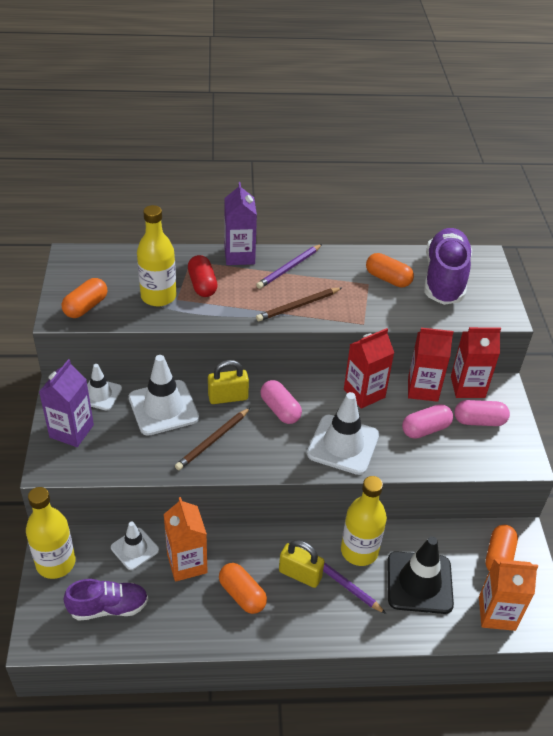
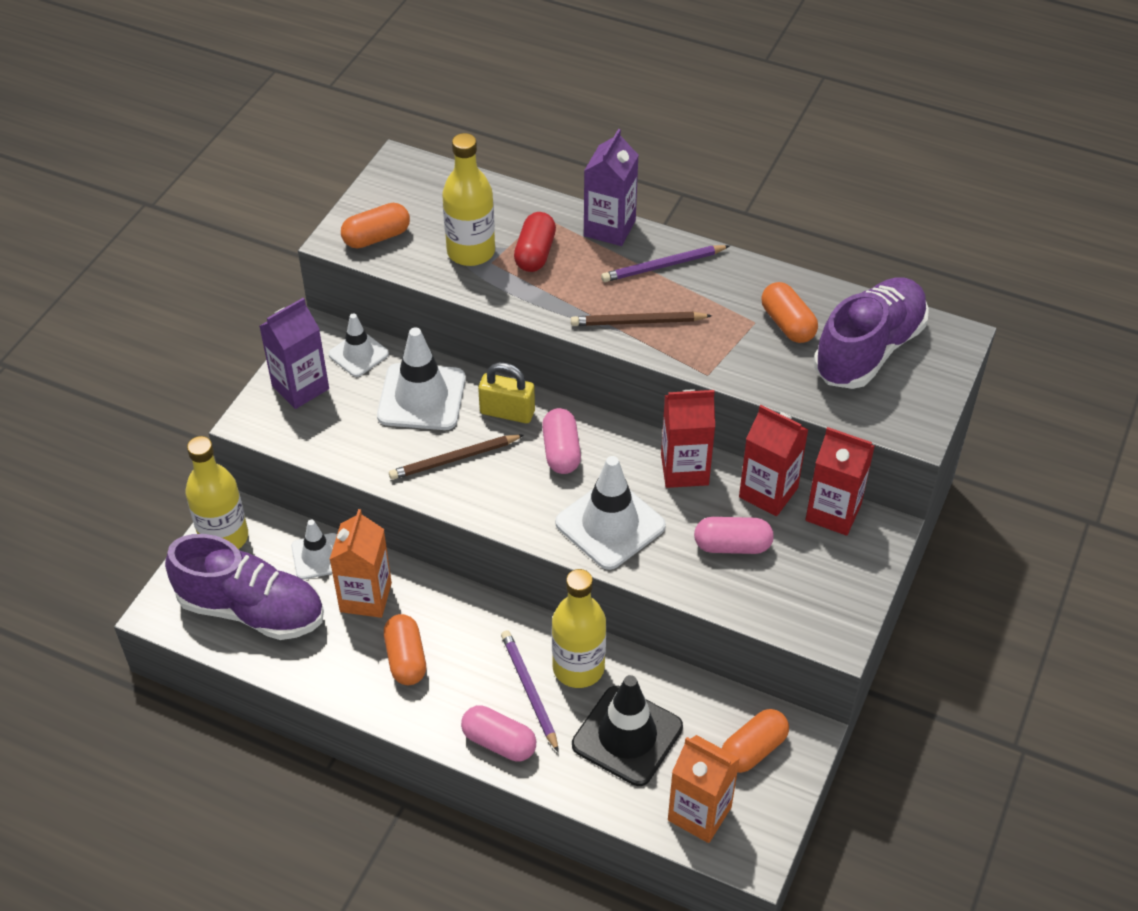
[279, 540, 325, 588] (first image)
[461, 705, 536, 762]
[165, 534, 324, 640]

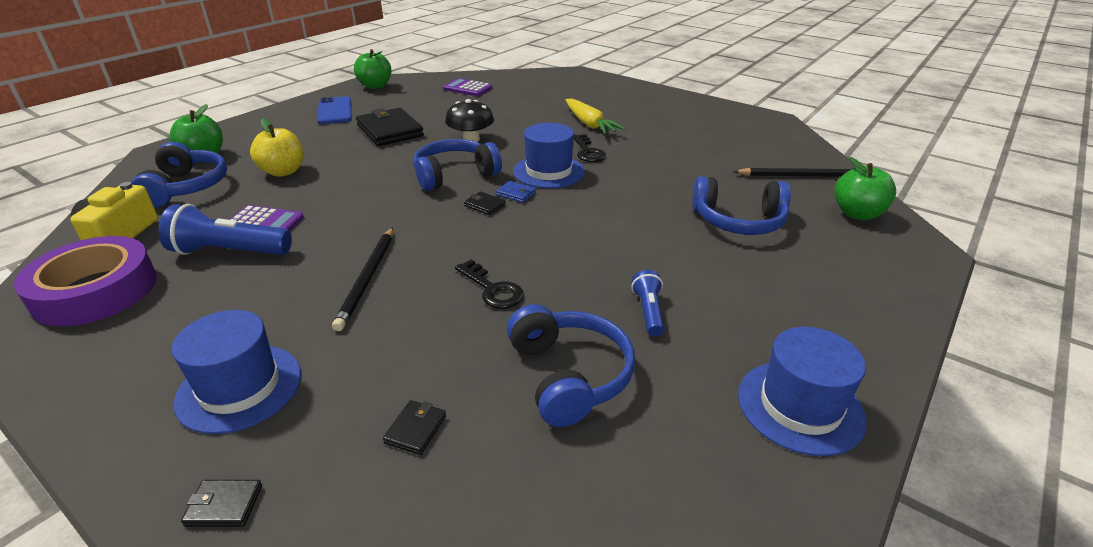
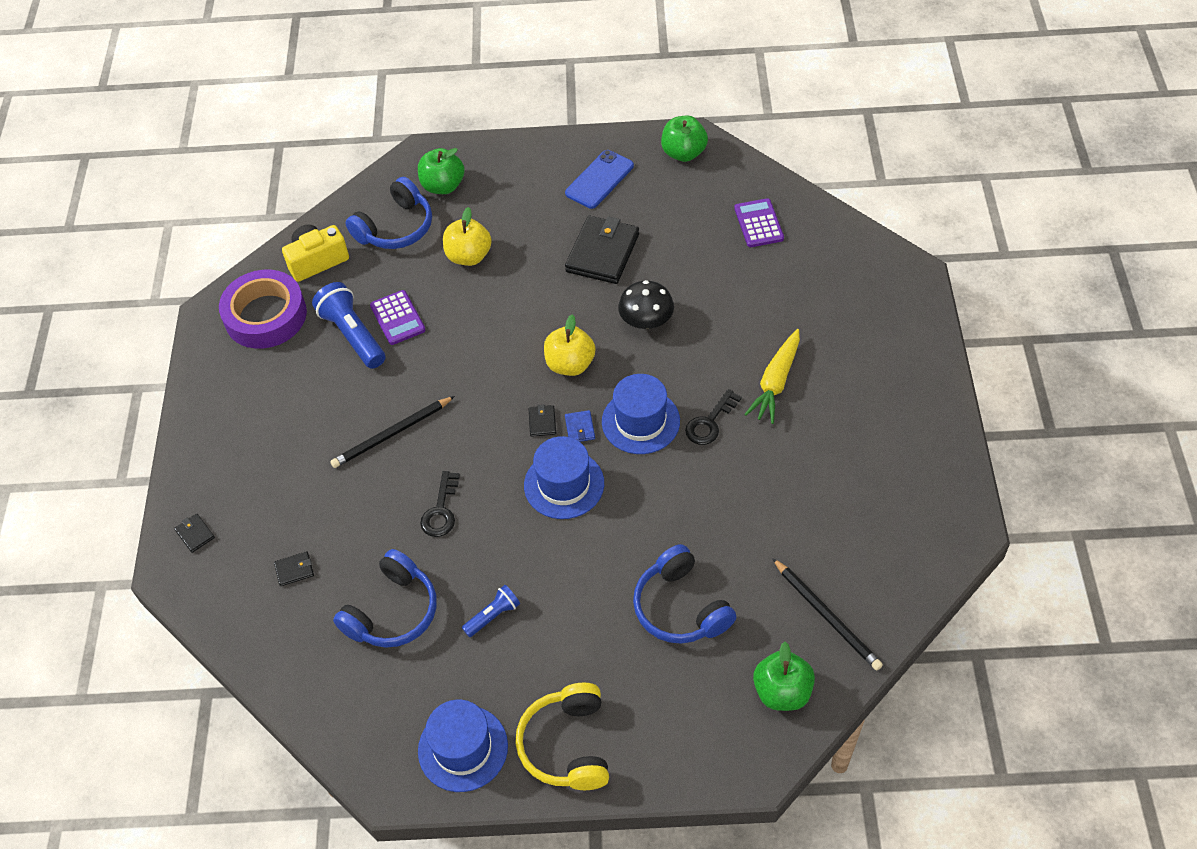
[515, 683, 609, 790]
[524, 436, 604, 519]
[544, 315, 596, 376]

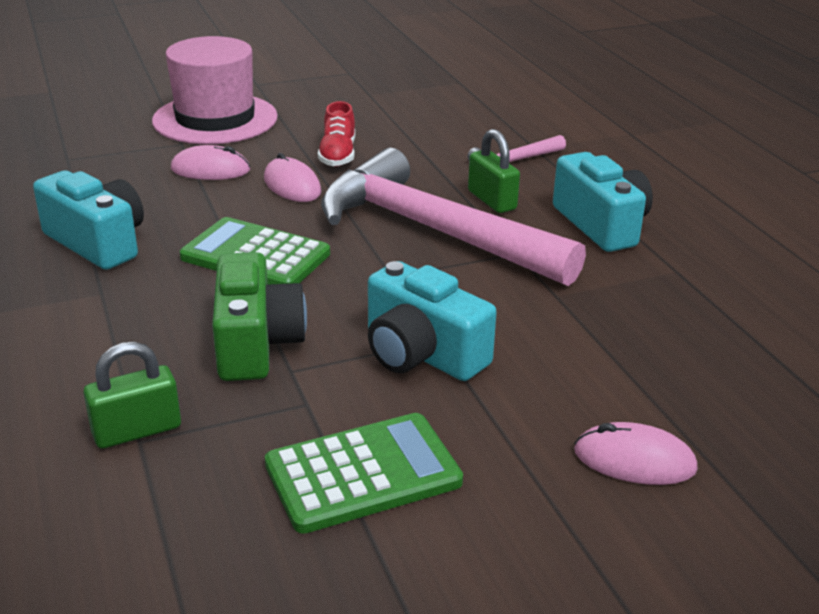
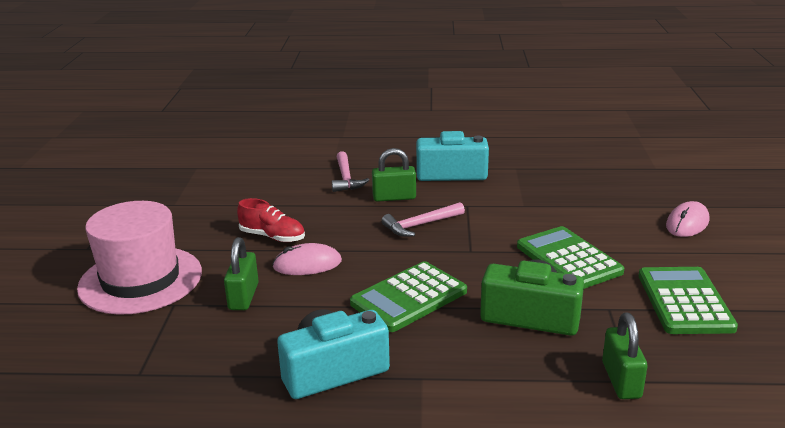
[224, 237, 259, 310]
[517, 226, 624, 289]
[381, 202, 465, 237]

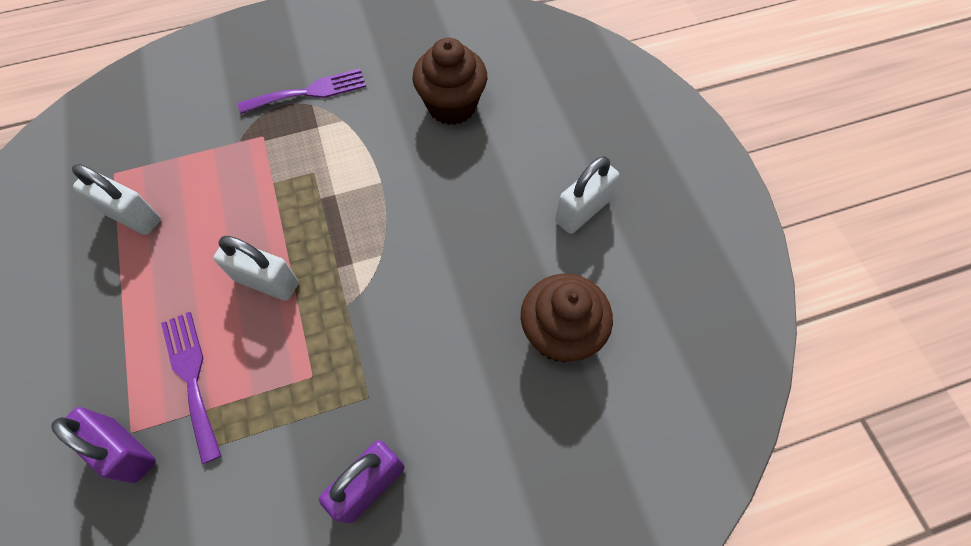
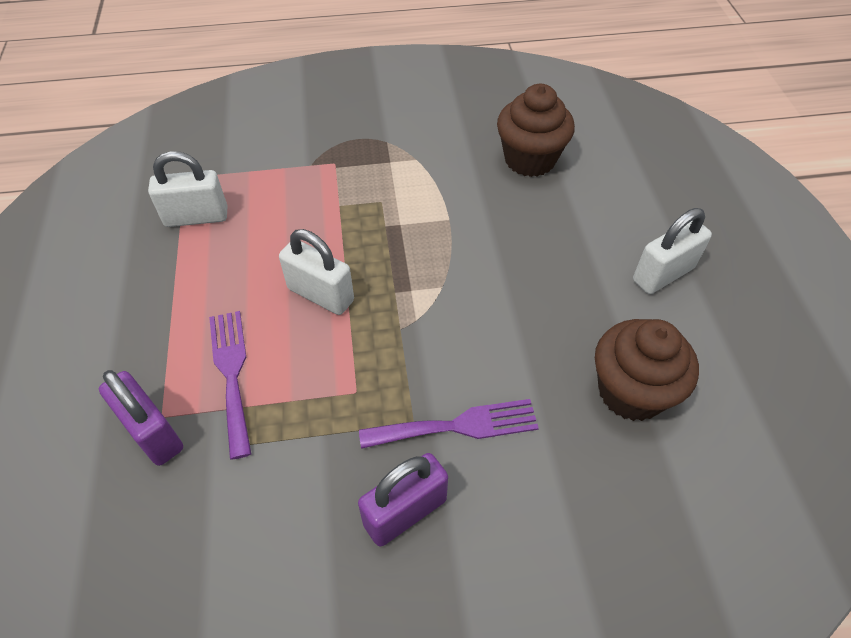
[359, 399, 539, 449]
[148, 151, 228, 227]

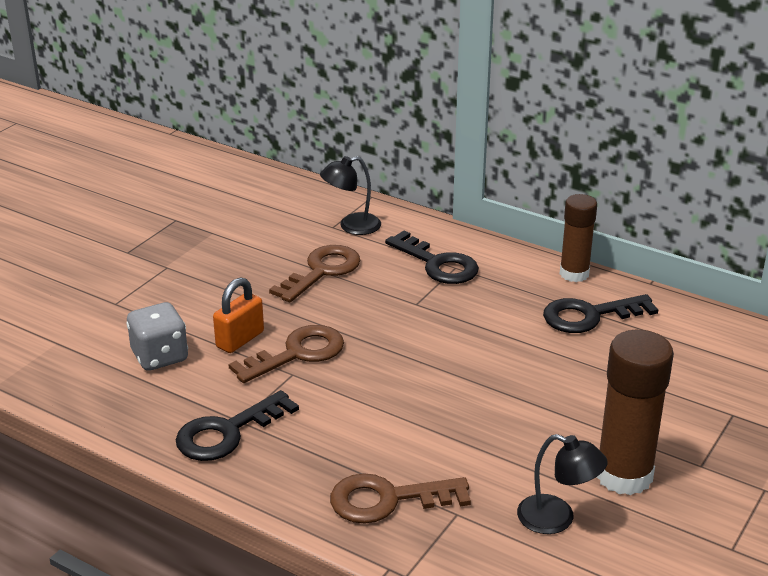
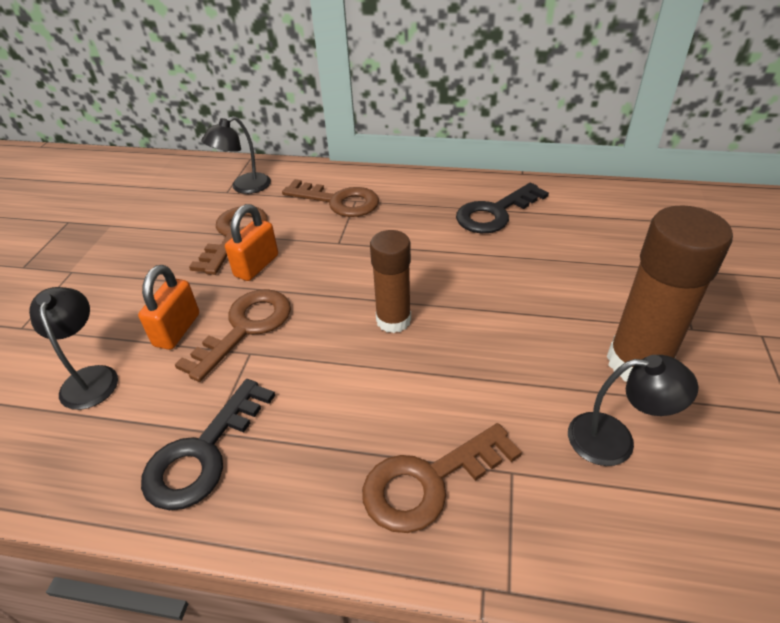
[225, 204, 278, 281]
[370, 230, 411, 333]
[29, 287, 118, 410]
[282, 179, 379, 217]

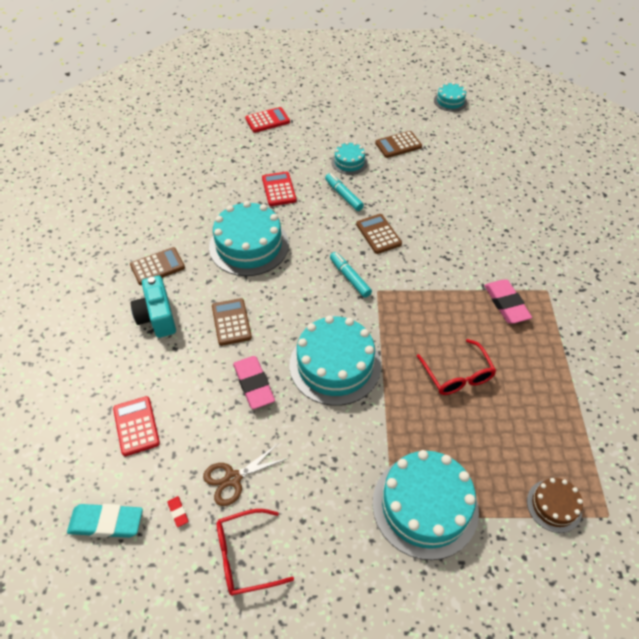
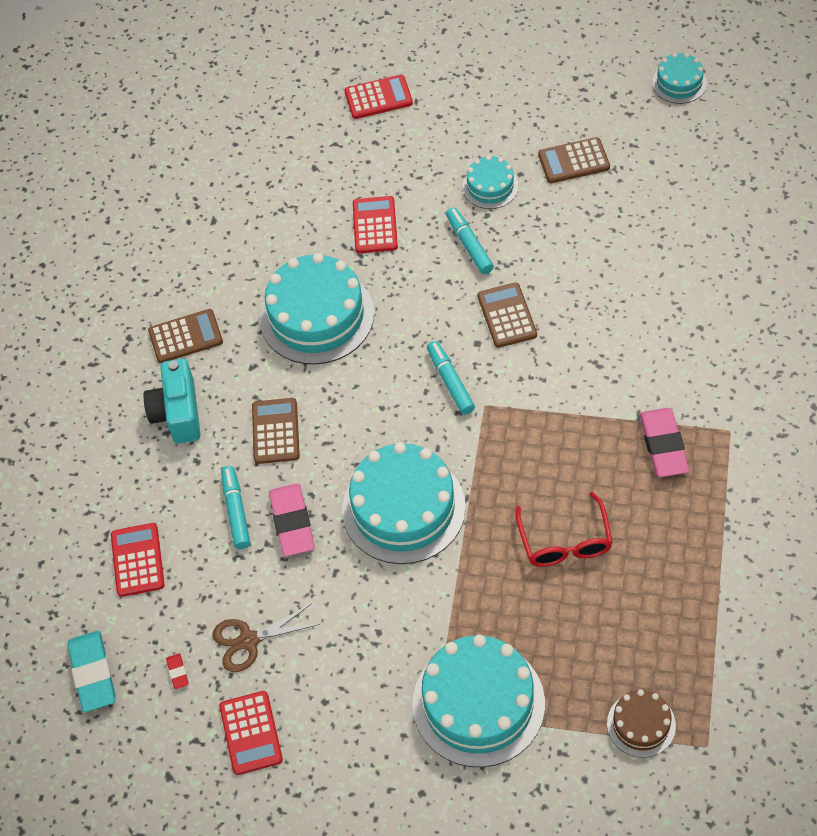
[221, 466, 250, 549]
[219, 691, 283, 775]
[67, 631, 116, 712]

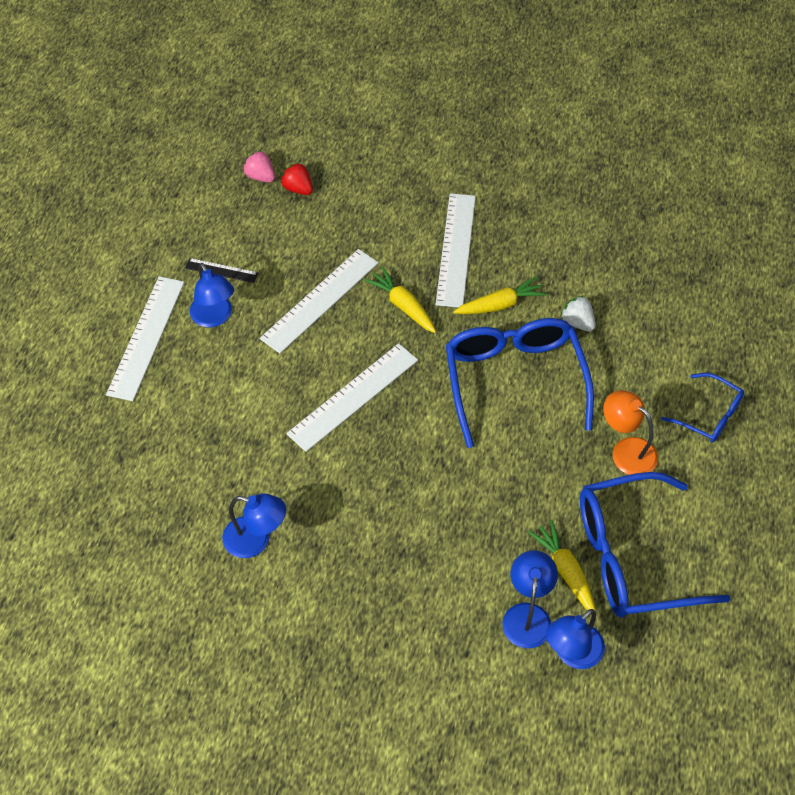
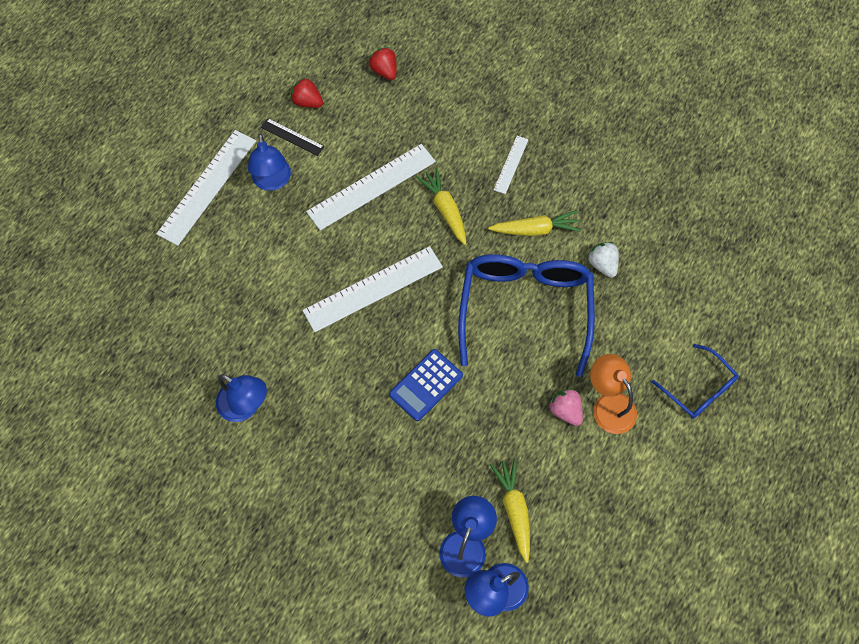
[580, 472, 731, 618] (first image)
[291, 77, 323, 108]
[389, 349, 463, 421]
[548, 388, 583, 426]
[494, 136, 529, 194]

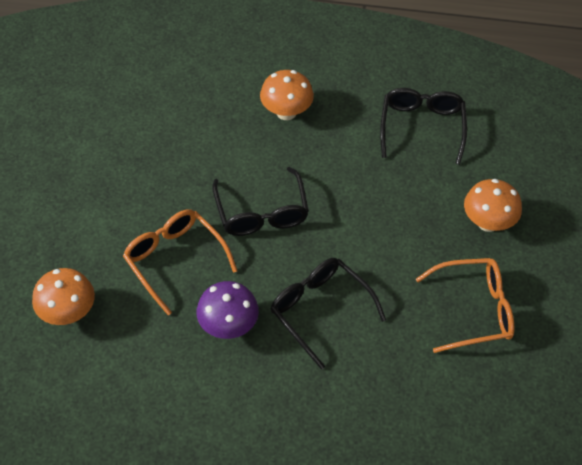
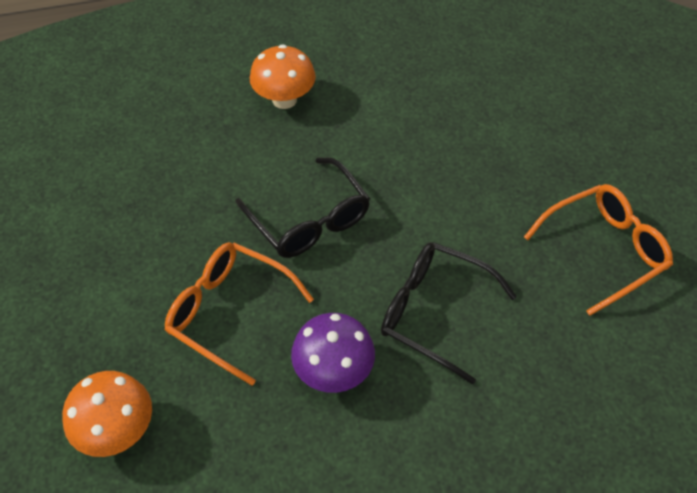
[380, 88, 467, 165] (first image)
[464, 179, 522, 232] (first image)

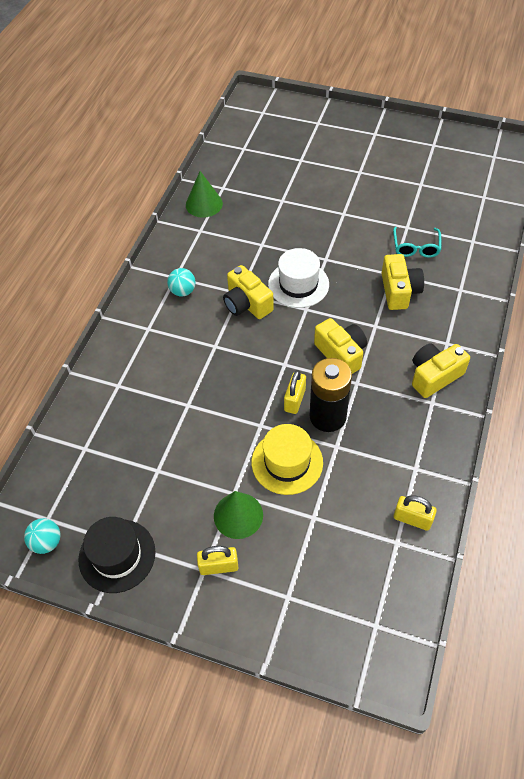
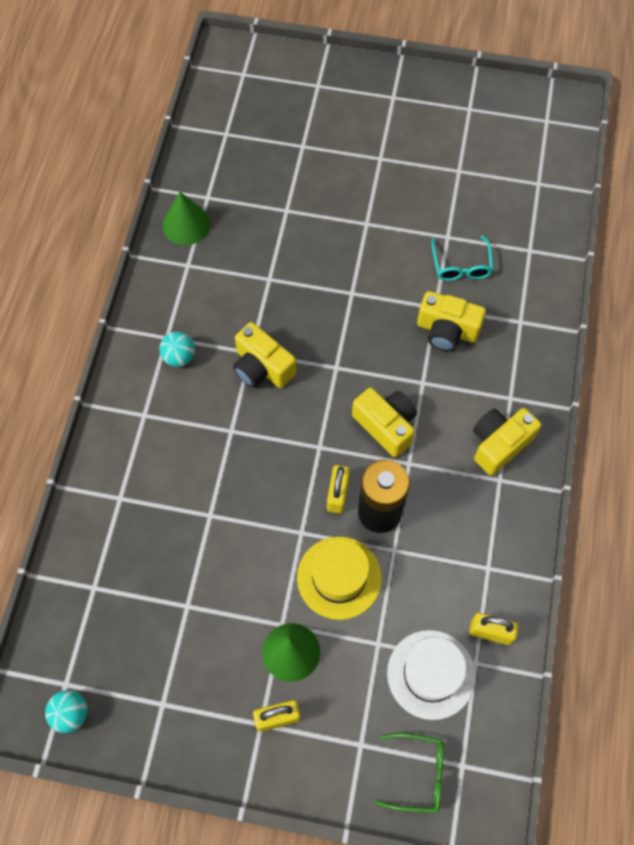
[78, 517, 156, 593] (first image)
[375, 733, 444, 813]
[387, 630, 475, 720]
[417, 291, 486, 351]

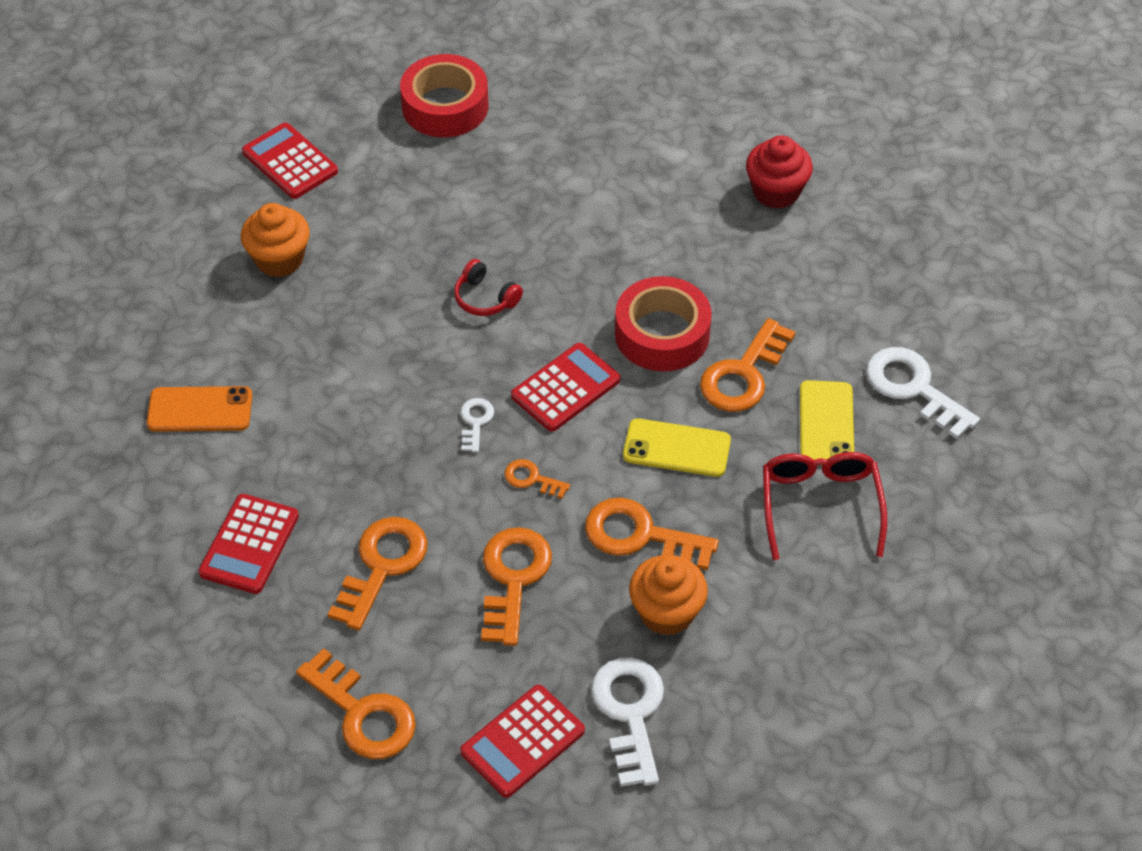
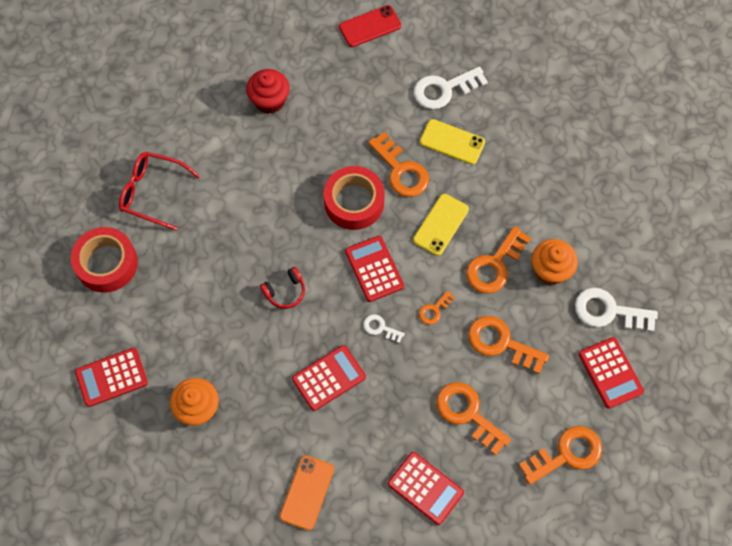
[292, 345, 366, 411]
[339, 5, 401, 47]
[119, 152, 200, 230]

